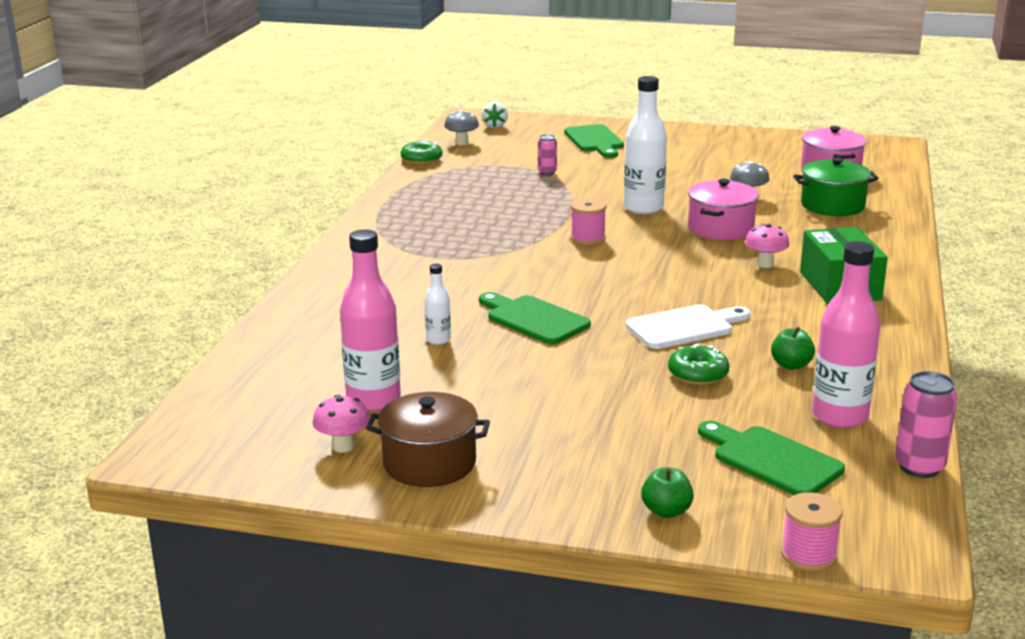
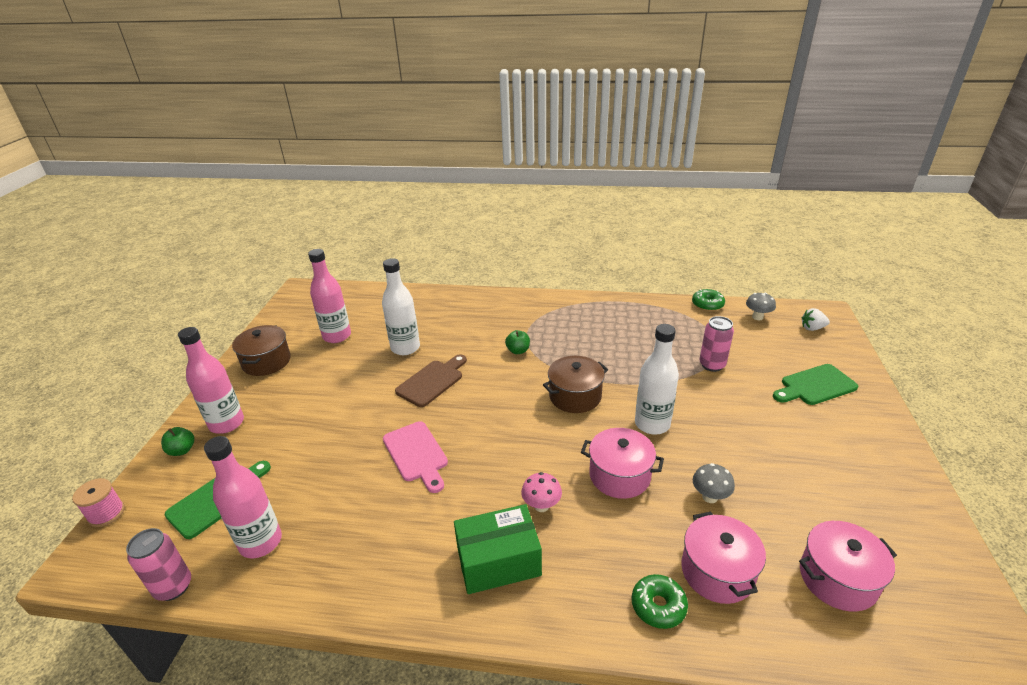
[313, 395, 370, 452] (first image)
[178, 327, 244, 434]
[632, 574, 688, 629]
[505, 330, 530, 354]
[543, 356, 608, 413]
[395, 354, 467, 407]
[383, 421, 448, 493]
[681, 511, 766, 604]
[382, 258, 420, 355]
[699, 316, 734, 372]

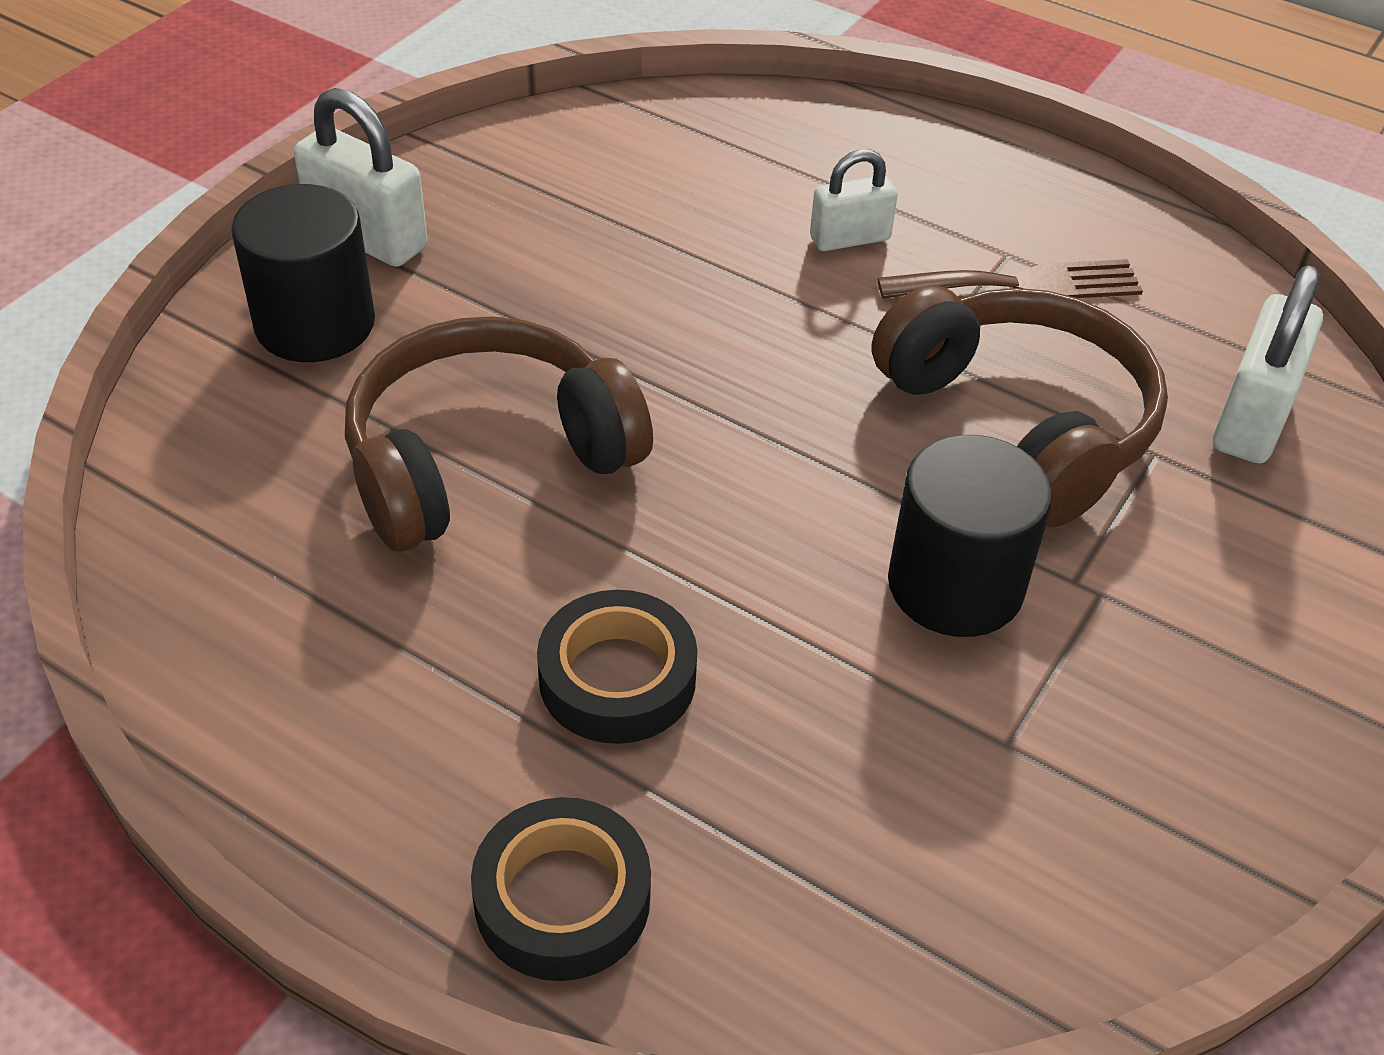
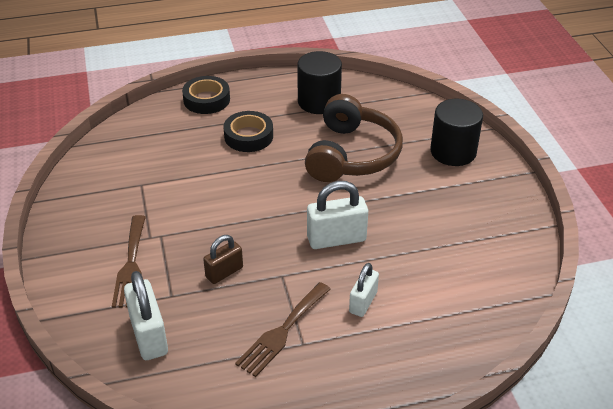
[112, 215, 146, 308]
[307, 181, 368, 249]
[297, 51, 342, 114]
[203, 235, 243, 284]

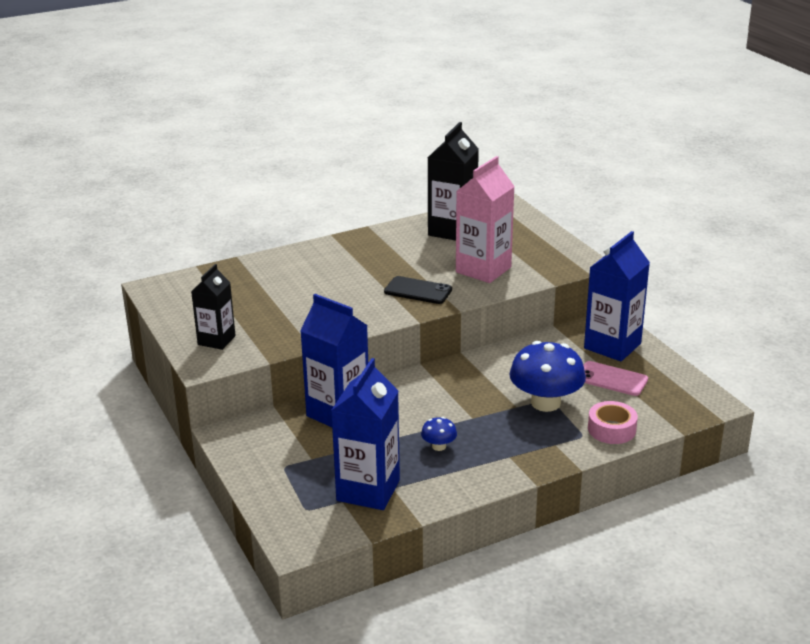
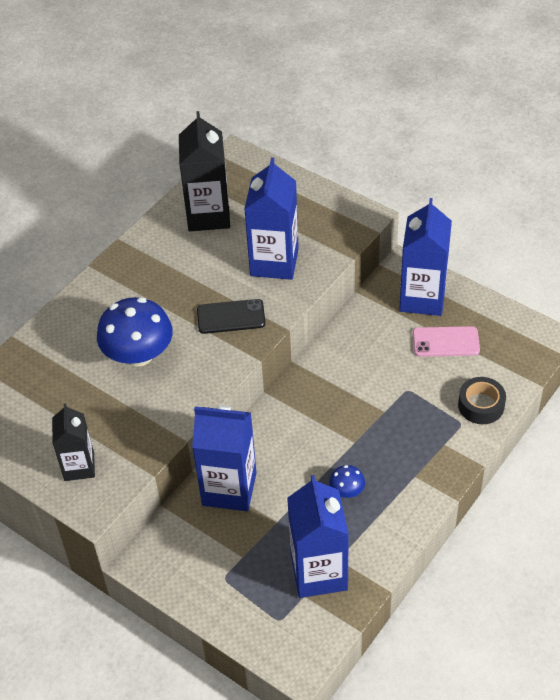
[97, 297, 173, 367]
[244, 157, 299, 280]
[458, 377, 506, 424]

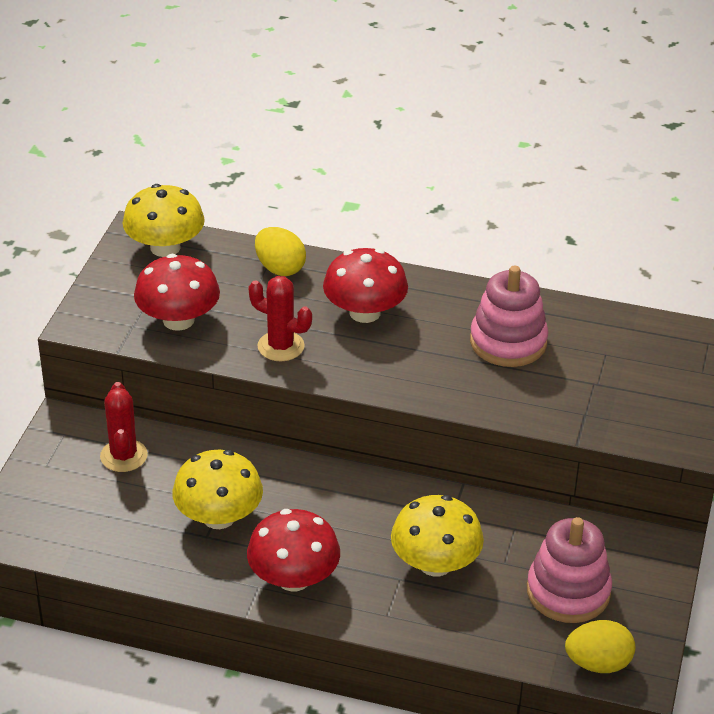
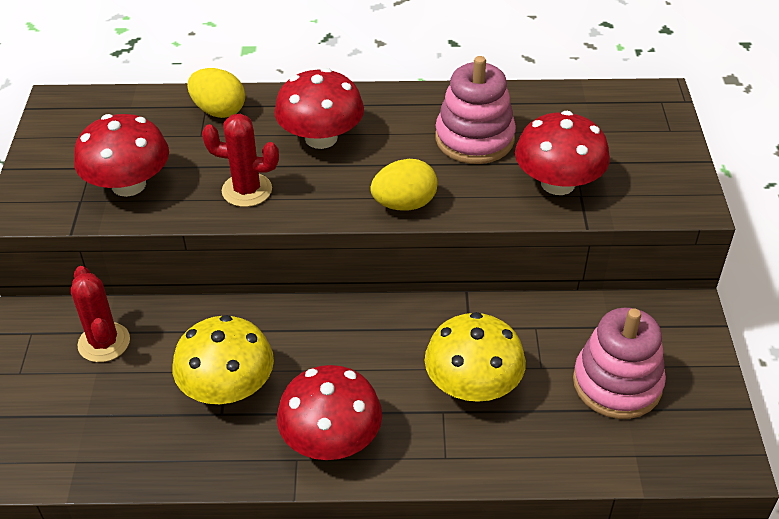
[123, 184, 205, 257] (first image)
[515, 111, 610, 195]
[370, 159, 438, 210]

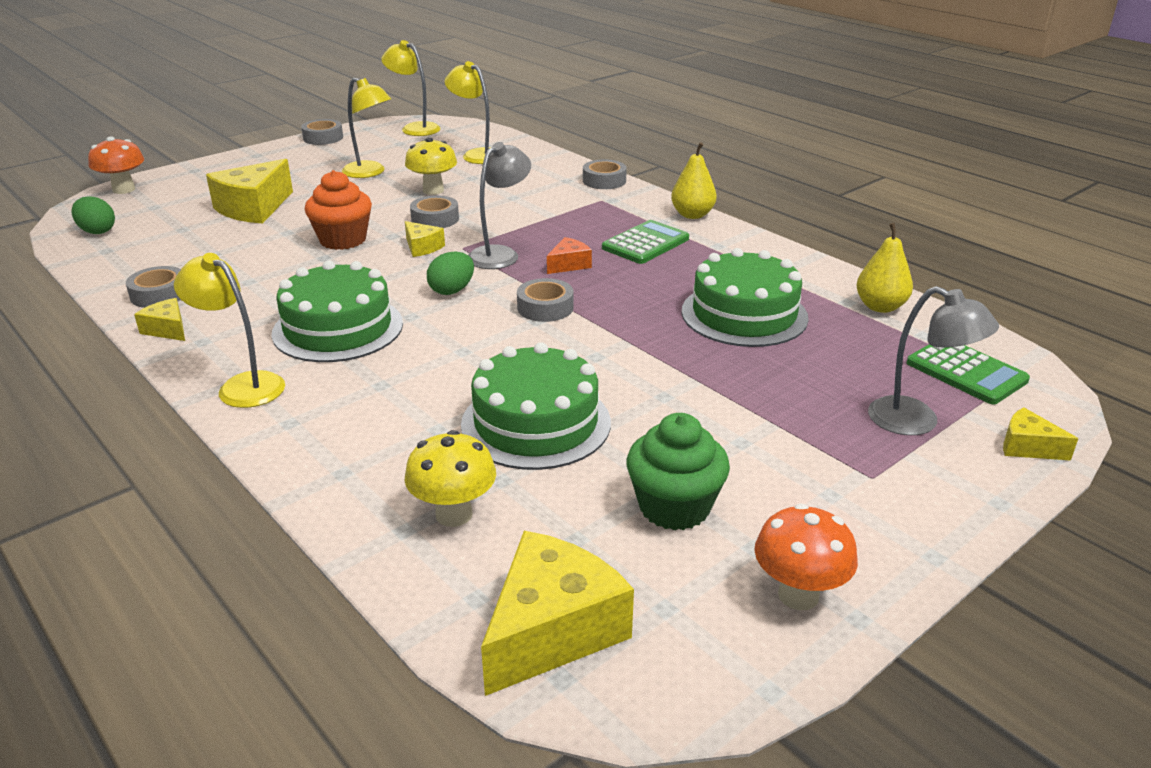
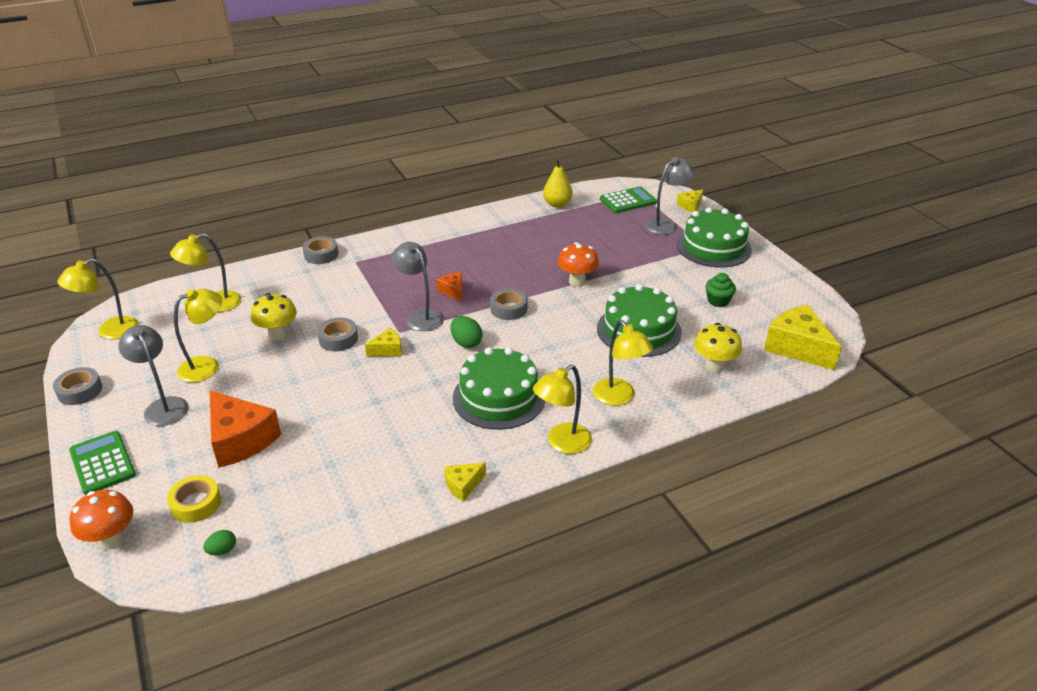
[126, 266, 181, 308] (first image)
[305, 170, 372, 250] (first image)
[671, 142, 717, 219] (first image)
[118, 325, 188, 426]
[167, 475, 221, 523]
[593, 320, 653, 406]
[69, 431, 136, 495]
[677, 207, 752, 267]
[558, 242, 599, 287]
[210, 390, 281, 468]
[203, 530, 236, 555]
[706, 273, 736, 307]

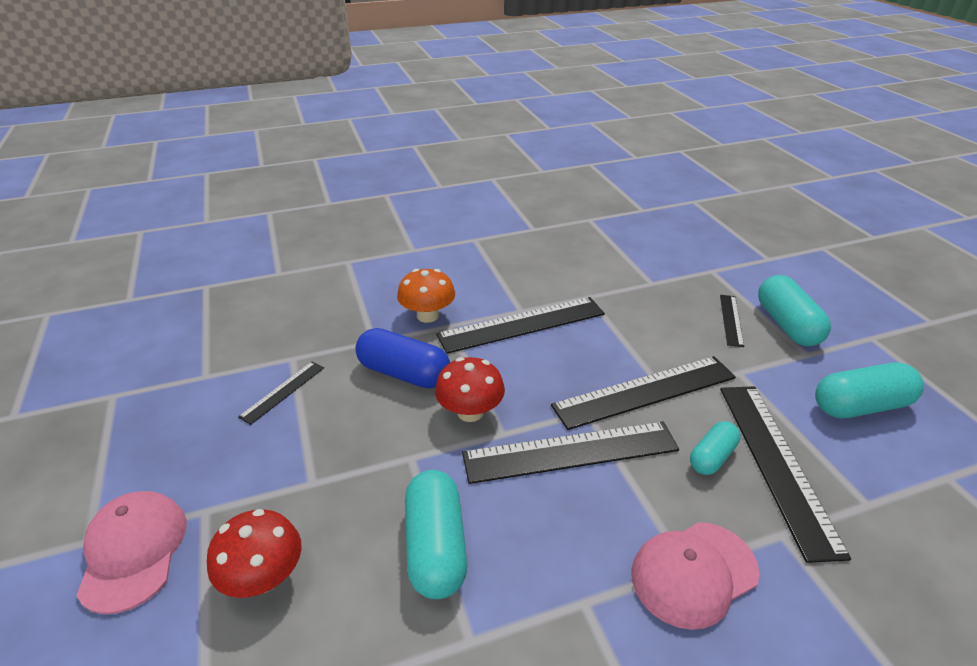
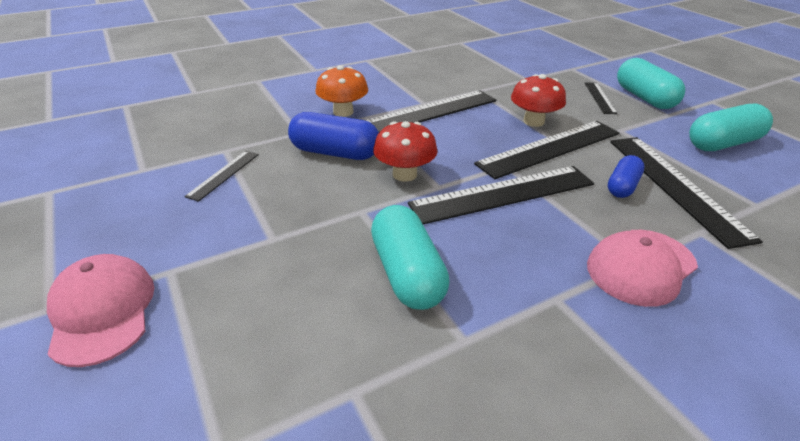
[511, 74, 566, 127]
[608, 155, 645, 198]

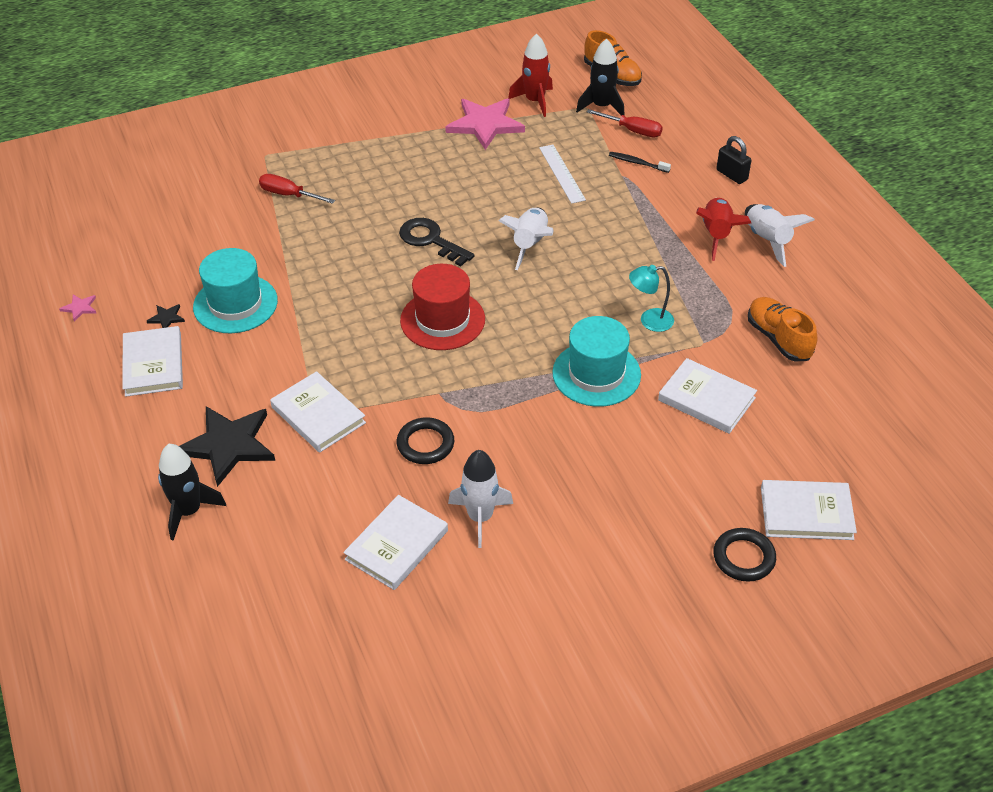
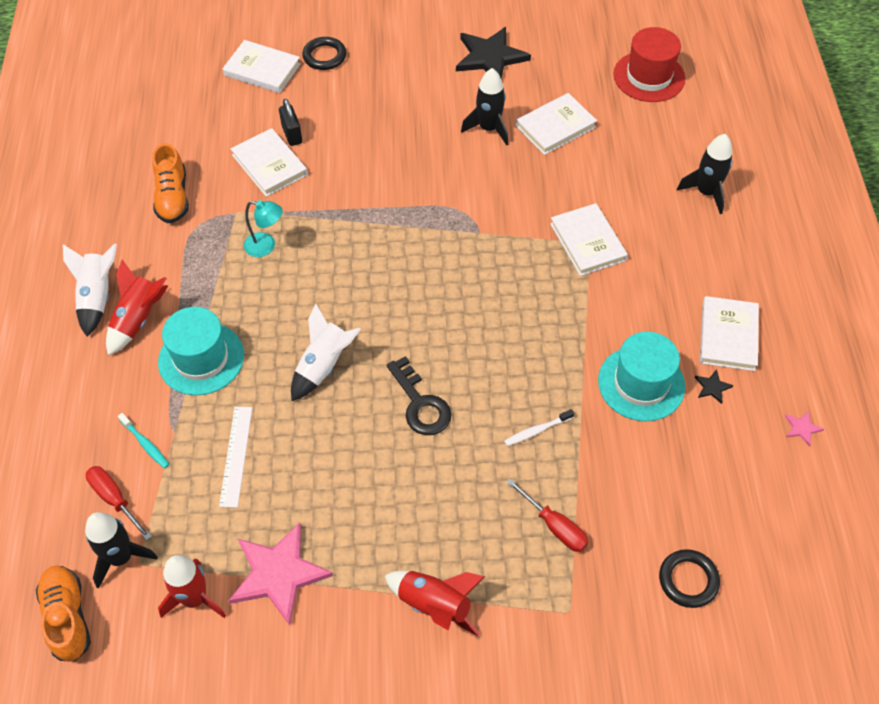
[384, 571, 485, 636]
[504, 409, 574, 446]
[456, 27, 531, 78]
[659, 549, 720, 608]
[614, 27, 685, 102]
[158, 307, 244, 395]
[279, 99, 302, 146]
[461, 68, 508, 146]
[118, 413, 169, 469]

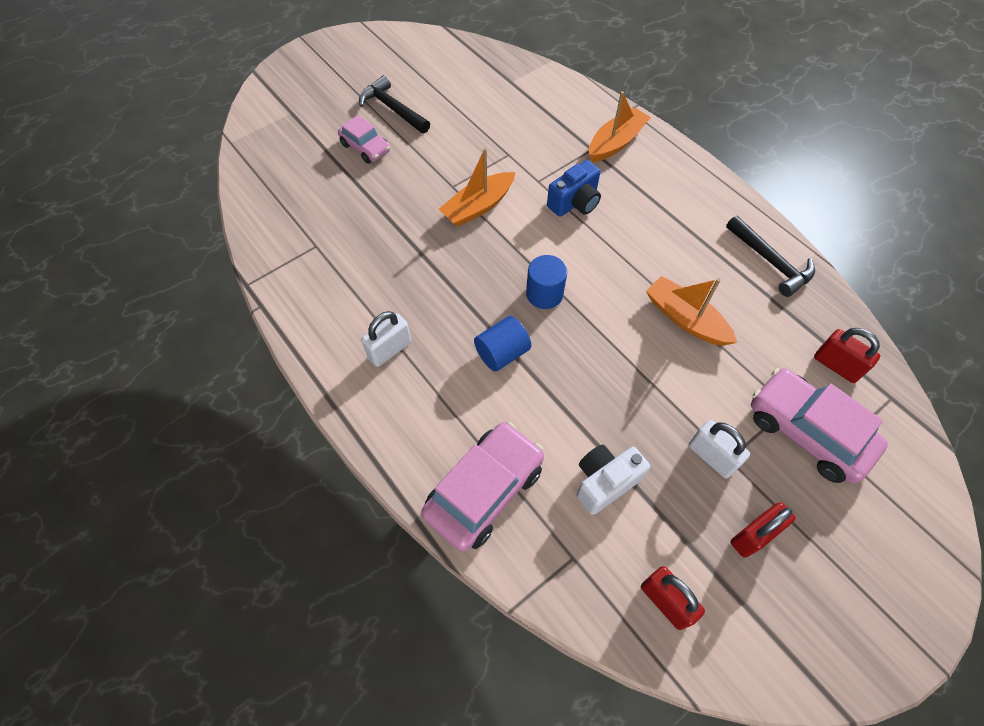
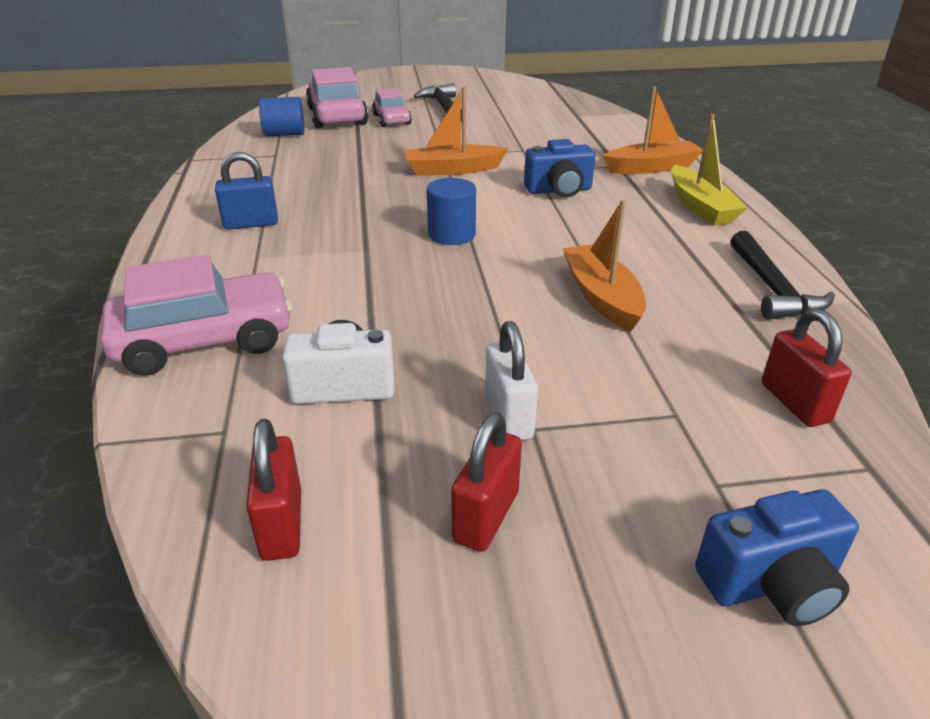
[672, 114, 747, 226]
[695, 489, 859, 626]
[259, 97, 304, 136]
[306, 67, 368, 128]
[215, 152, 278, 229]
[451, 412, 522, 552]

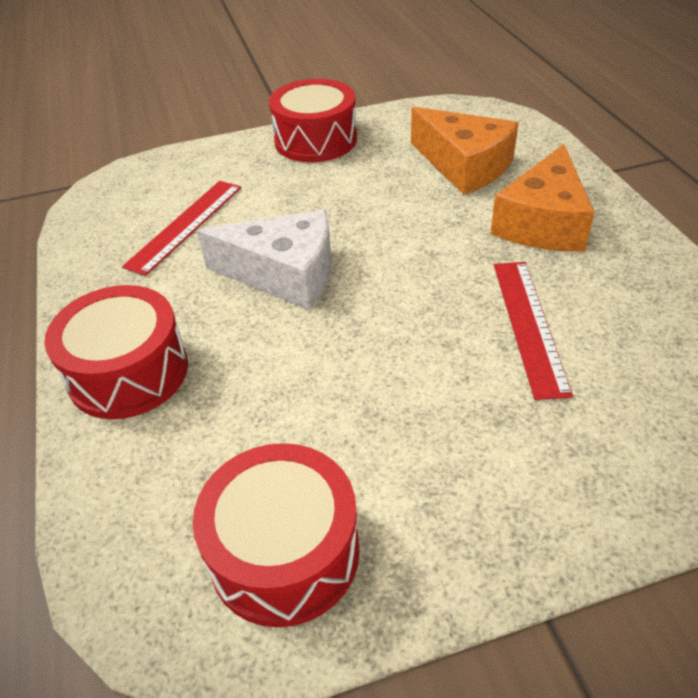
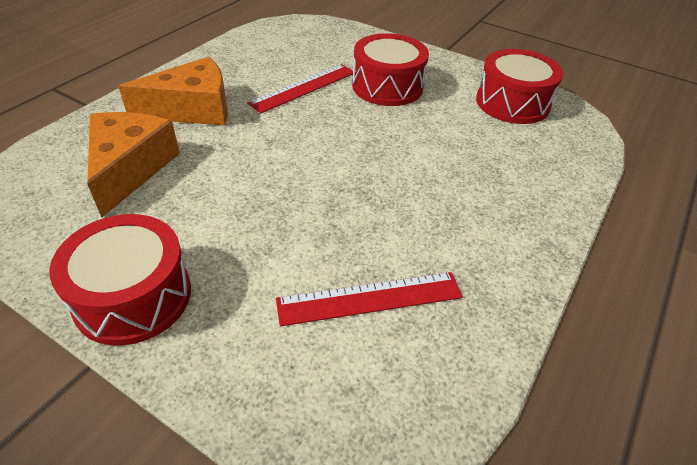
[197, 209, 331, 310] (first image)
[352, 33, 429, 106]

